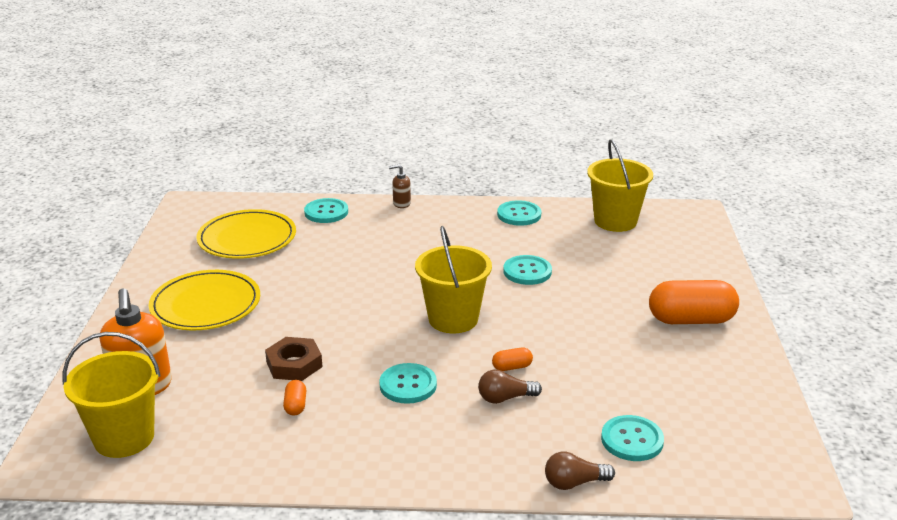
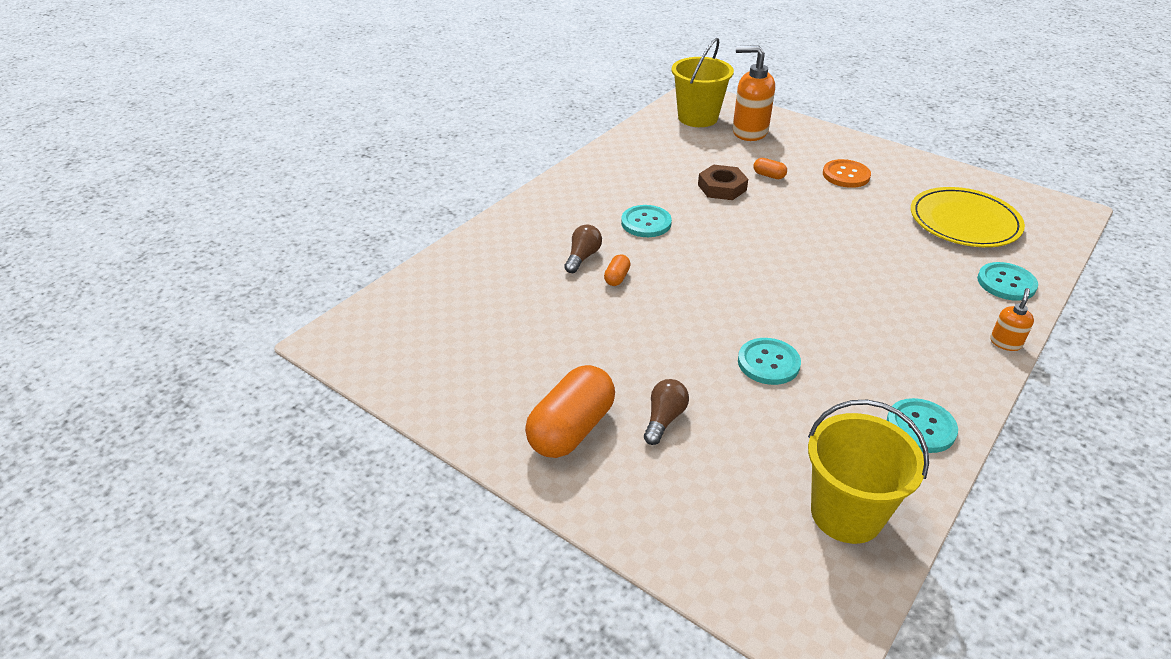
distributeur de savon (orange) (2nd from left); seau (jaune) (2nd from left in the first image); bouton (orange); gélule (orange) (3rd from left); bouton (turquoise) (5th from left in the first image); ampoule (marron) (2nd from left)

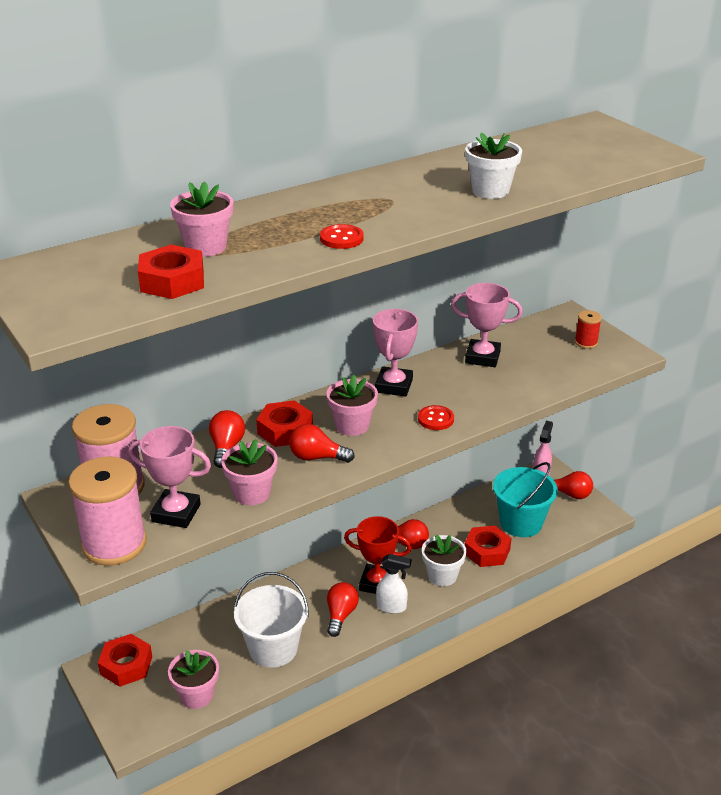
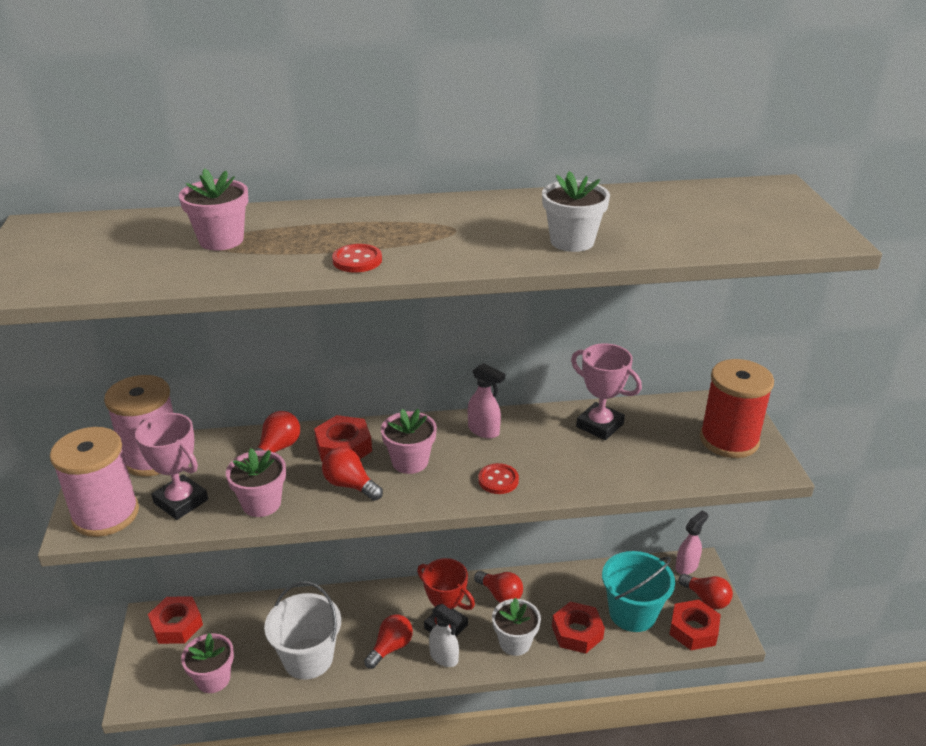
écrou (rouge) (4th from left); vaporisateur (rose) (1st from left); bobine (rouge)

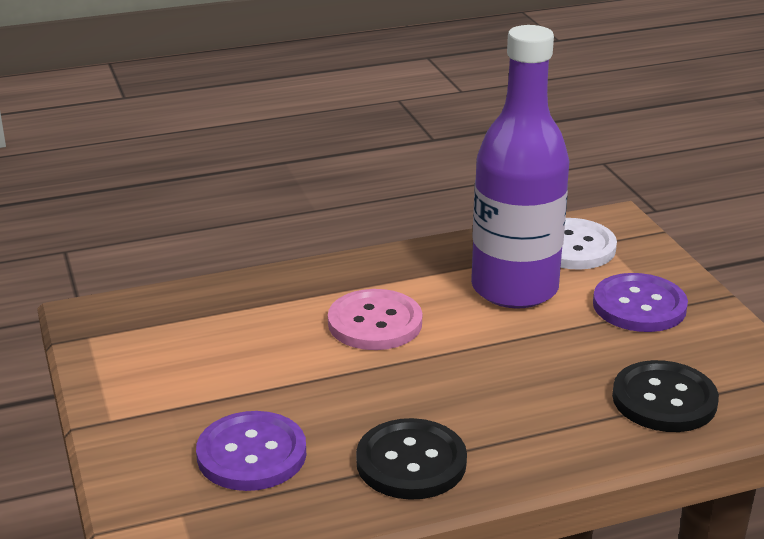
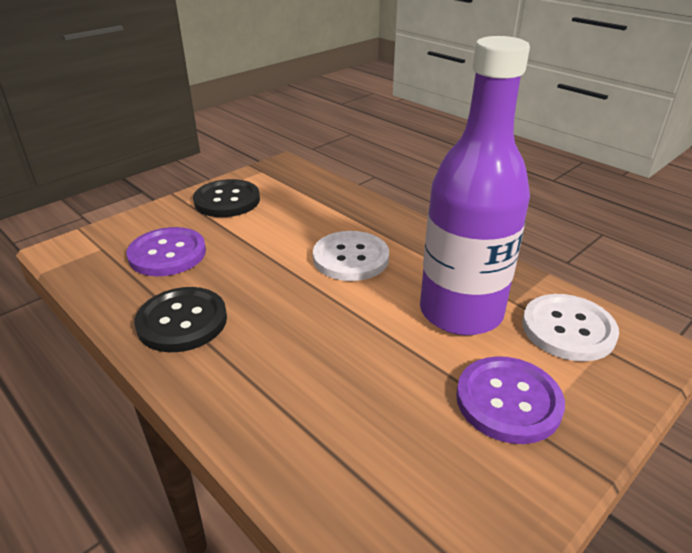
bouton (blanc) (1st from left); bouton (noir) (2nd from left)

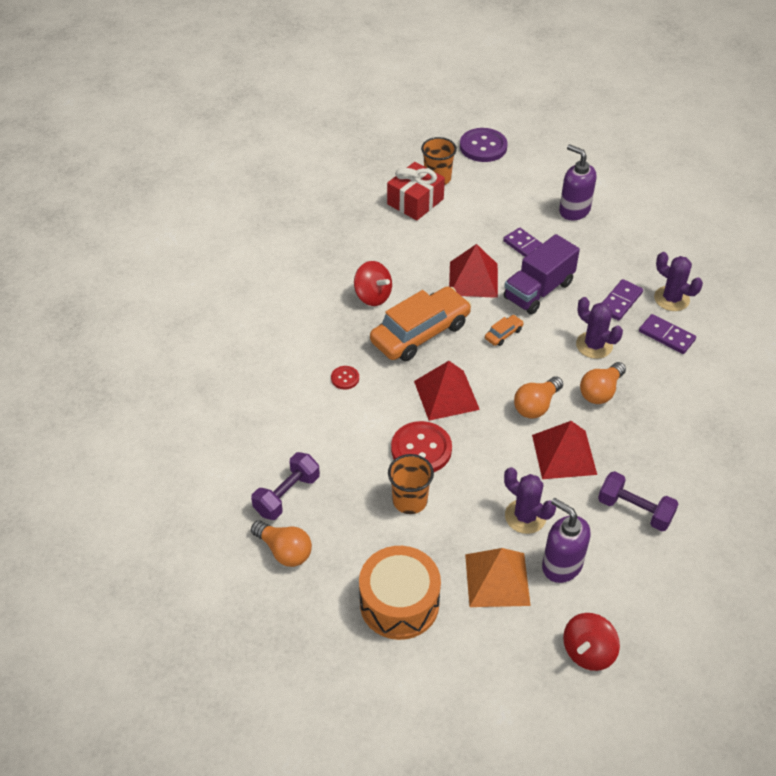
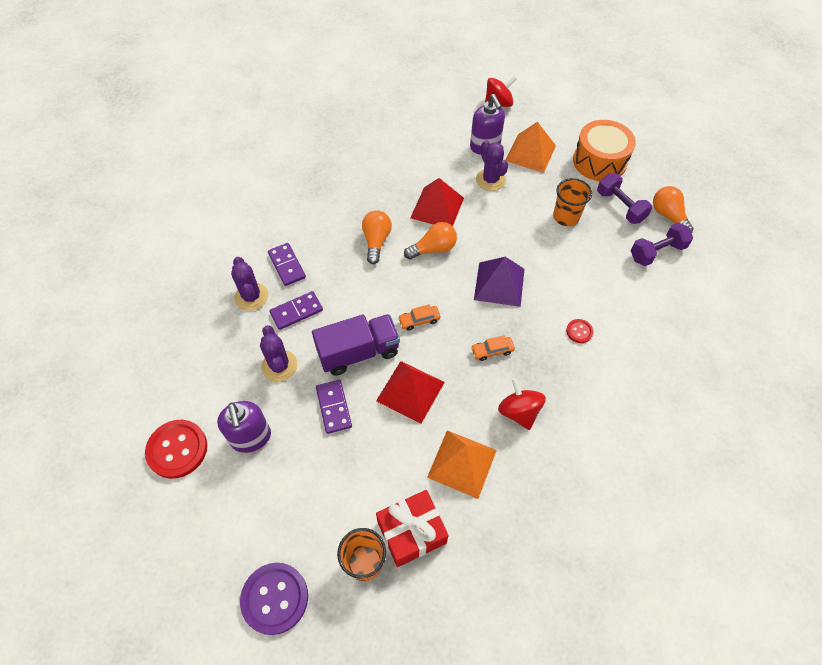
voiture (orange) (2nd from left); cactus (violet) (2nd from left); pyramide (violet); ampoule (orange) (1st from left); bouton (rouge) (1st from left); haltère (violet) (1st from left); pyramide (orange) (1st from left)

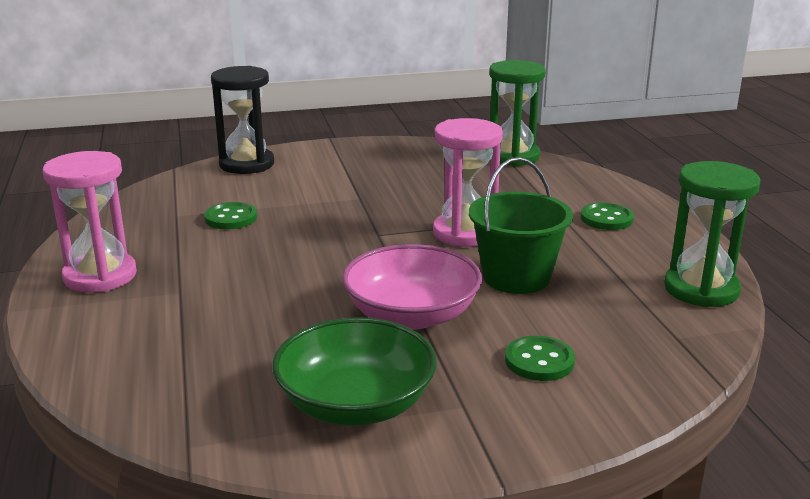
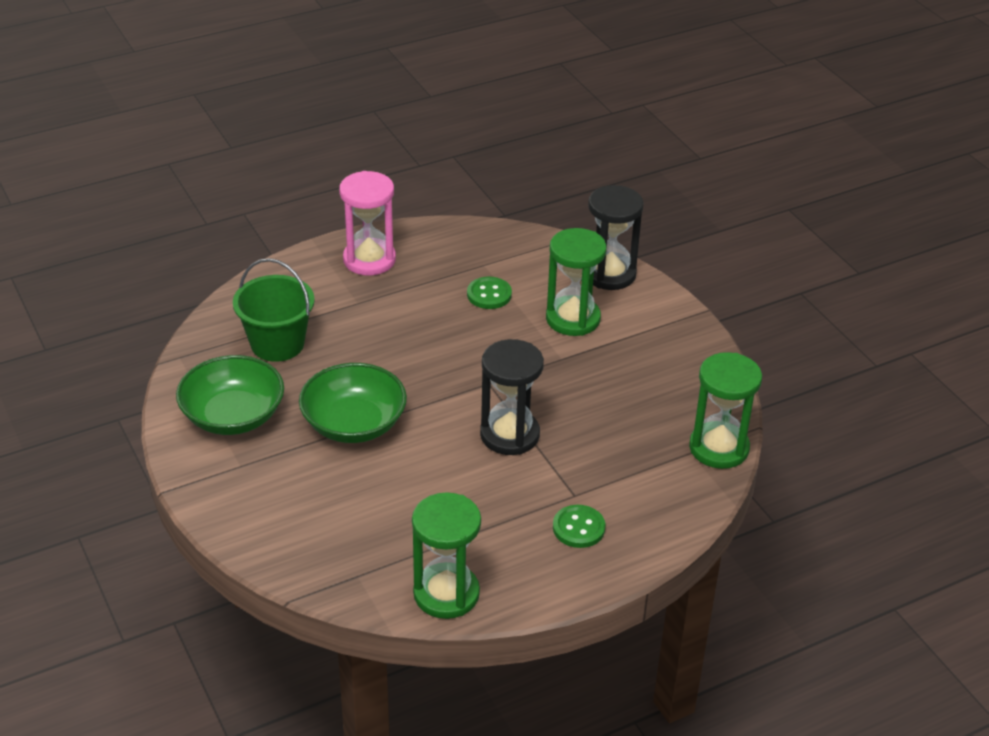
sablier (noir) (1st from left); seau (vert); bol (vert) (2nd from left); bouton (vert) (2nd from left in the first image); sablier (vert) (2nd from left)

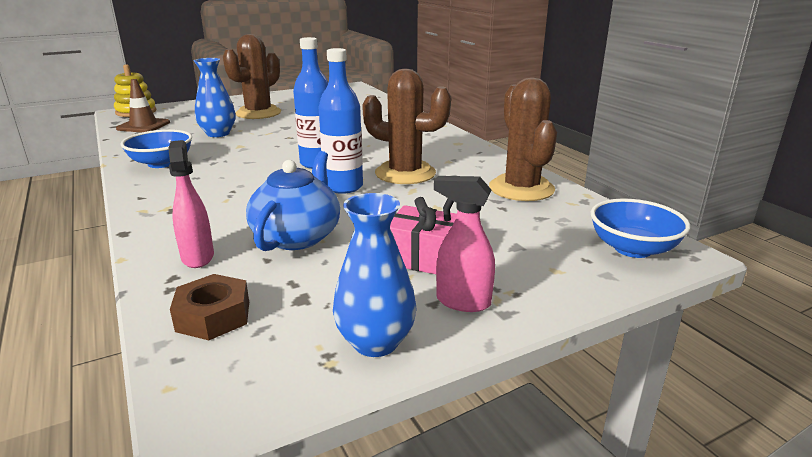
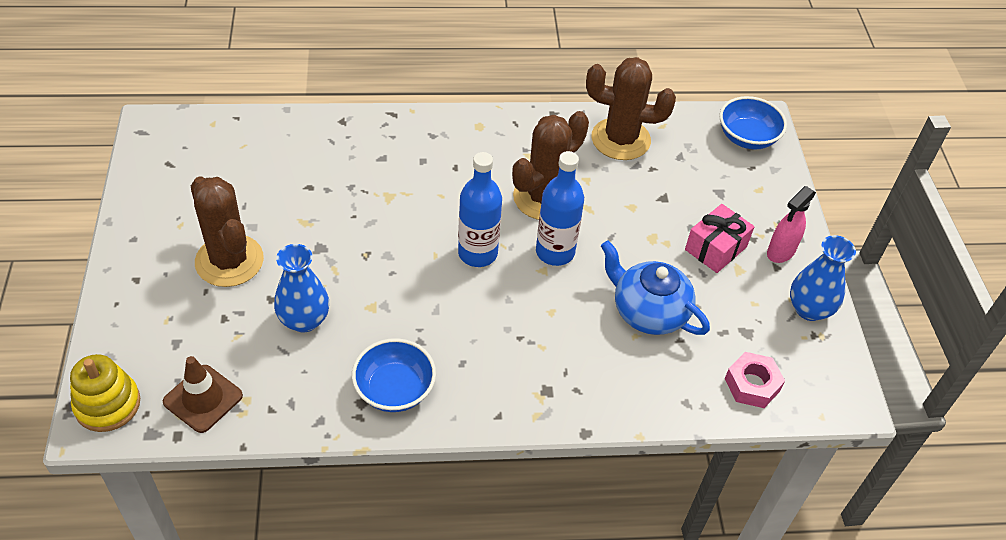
vaporisateur (rose) (1st from left in the first image); écrou (rose)

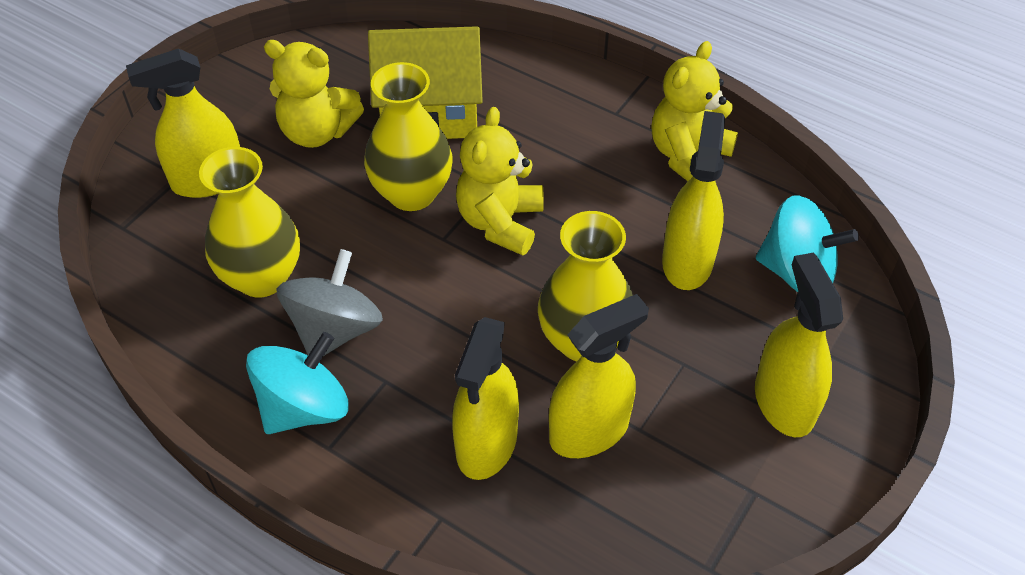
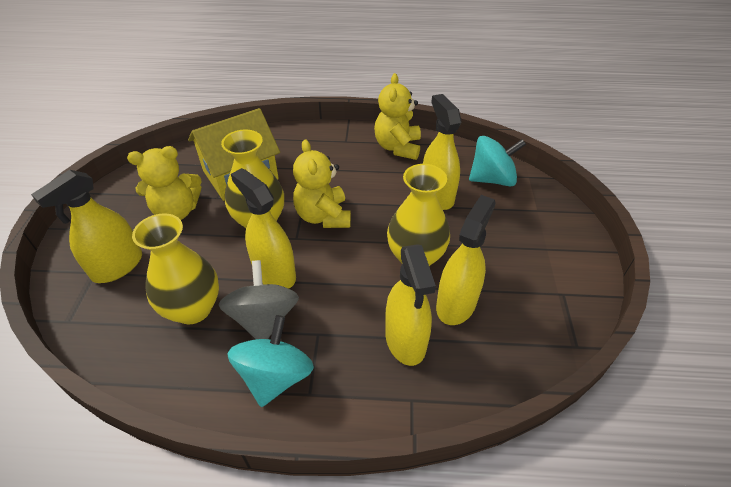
vaporisateur (jaune) (2nd from left)

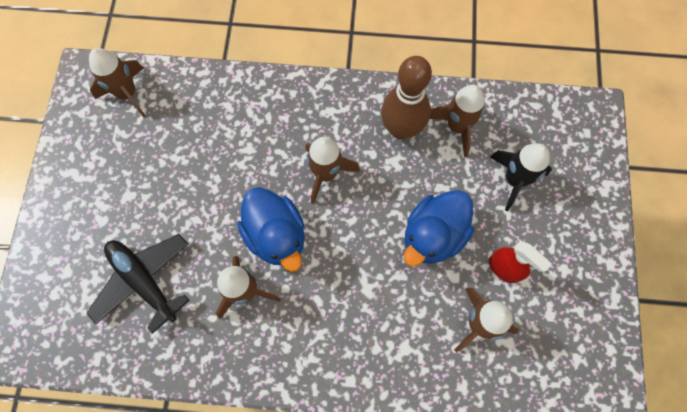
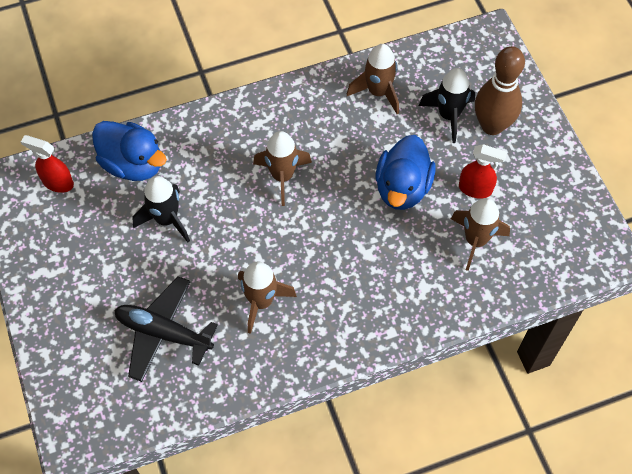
vaporisateur (rouge) (1st from left); quille (marron); canard (bleu) (1st from left); fusée (noir) (1st from left)

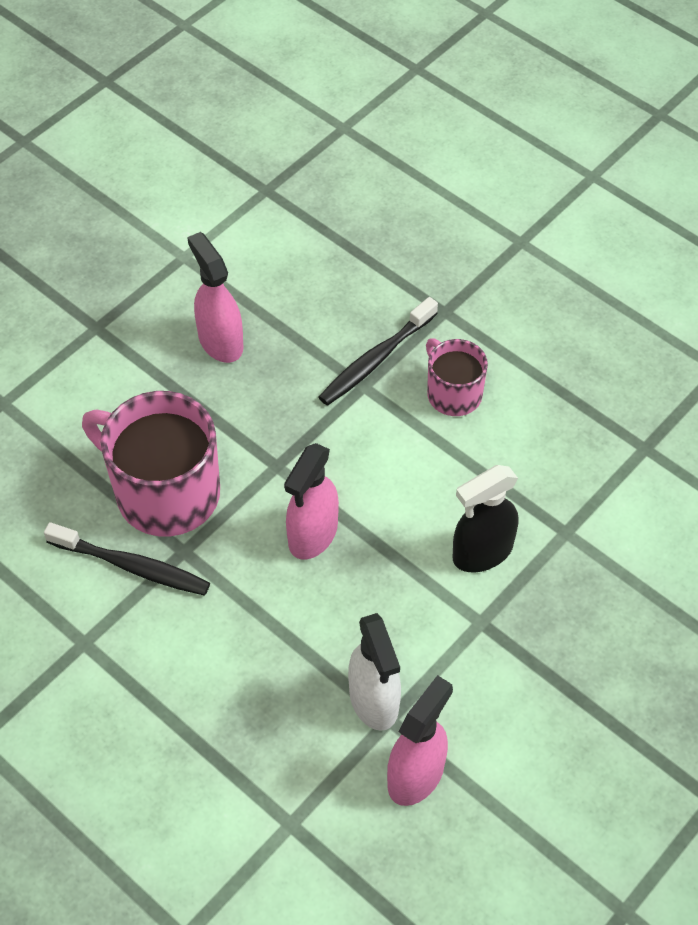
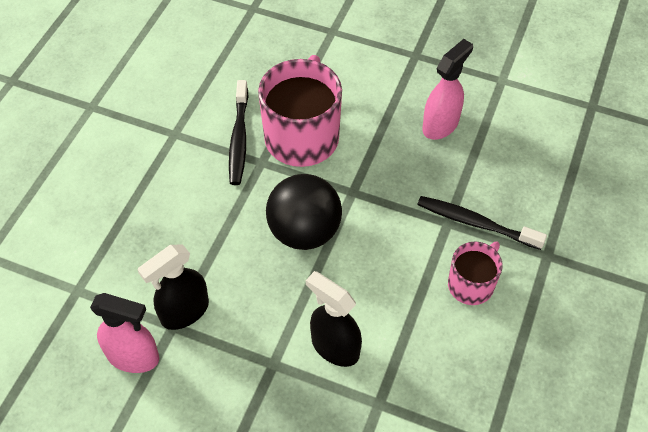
balle (noir); vaporisateur (noir) (1st from left)

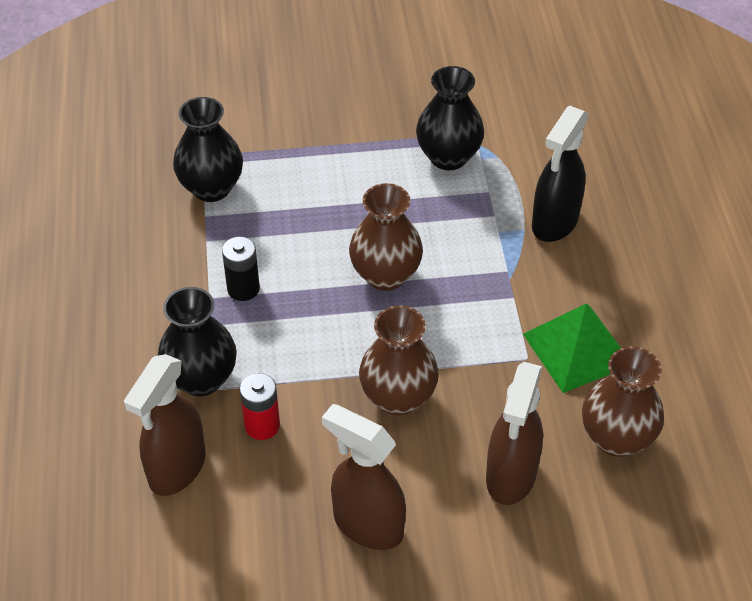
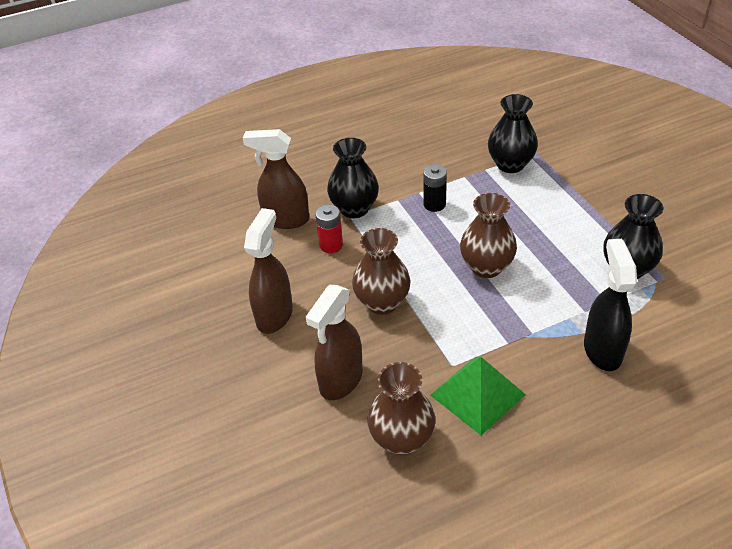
vaporisateur (noir); vaporisateur (marron) (3rd from left)

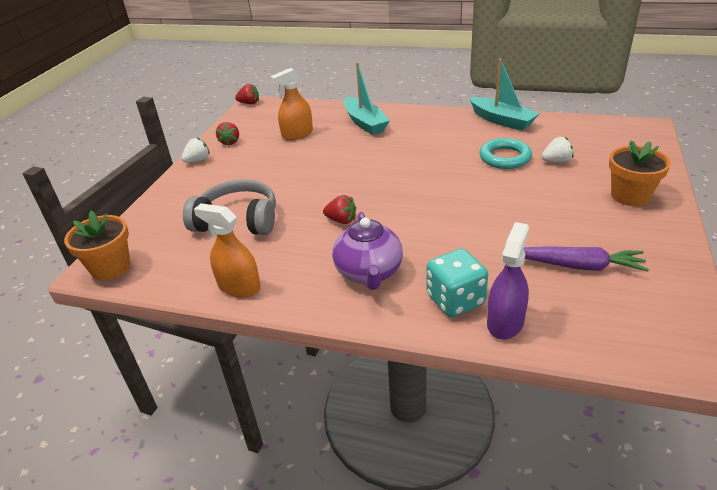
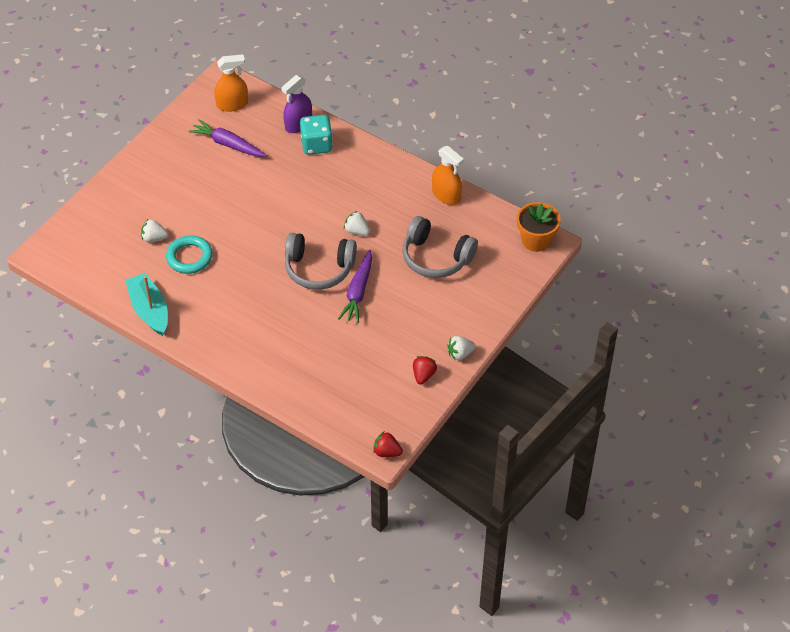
bateau (turquoise) (1st from left in the first image); vaporisateur (orange) (1st from left); pot de fleurs (orange) (2nd from left in the first image); fraise (blanc) (2nd from left); théière (violet); casque audio (gris) (1st from left); carotte (violet) (2nd from left)

